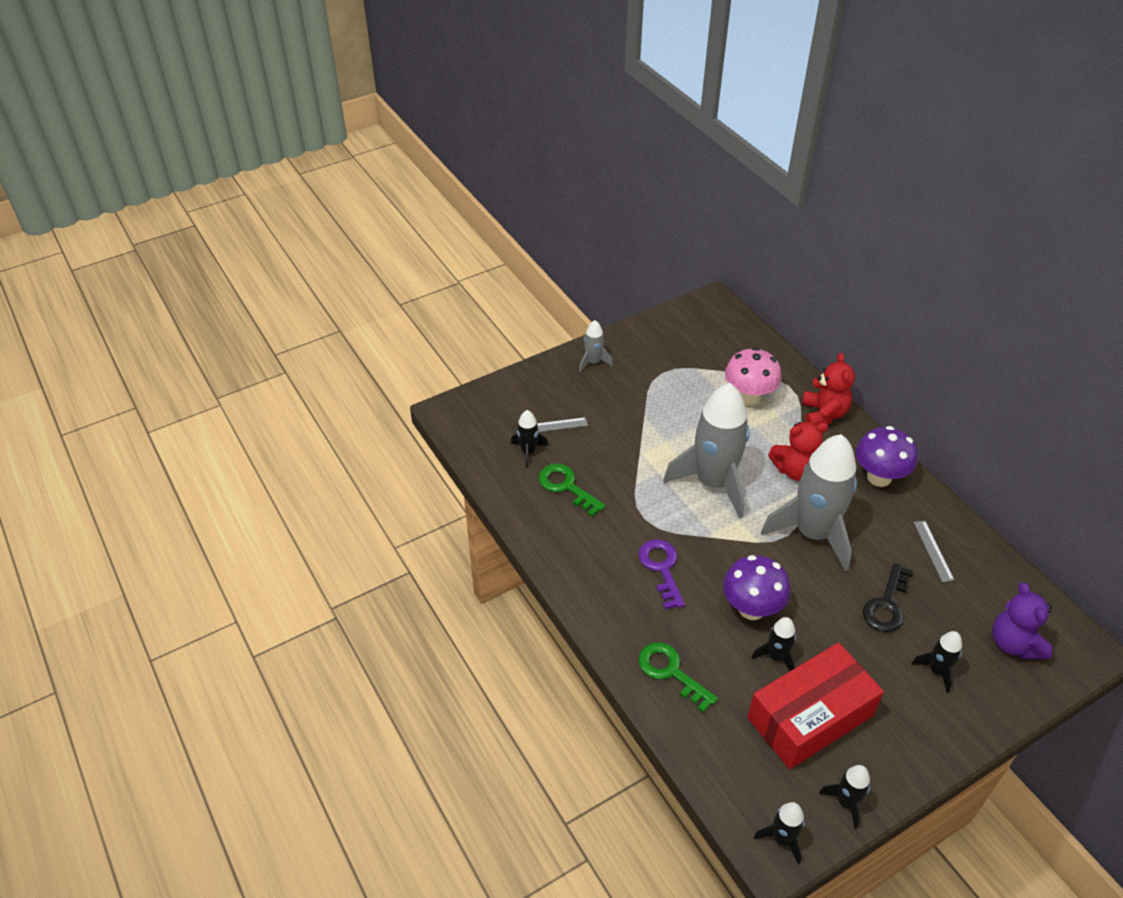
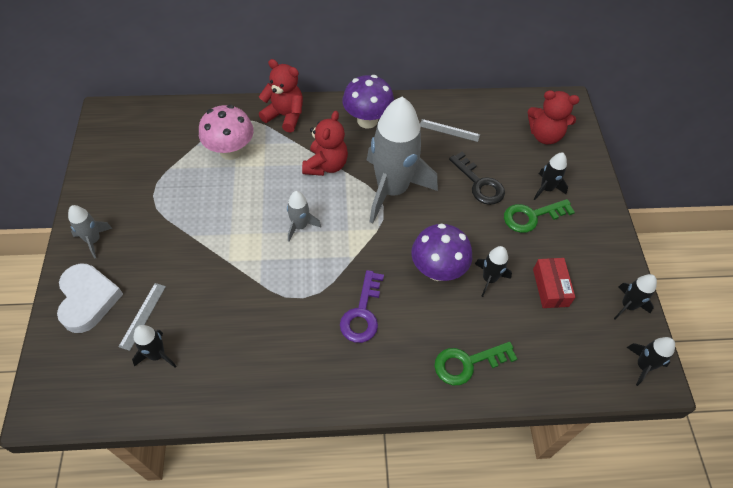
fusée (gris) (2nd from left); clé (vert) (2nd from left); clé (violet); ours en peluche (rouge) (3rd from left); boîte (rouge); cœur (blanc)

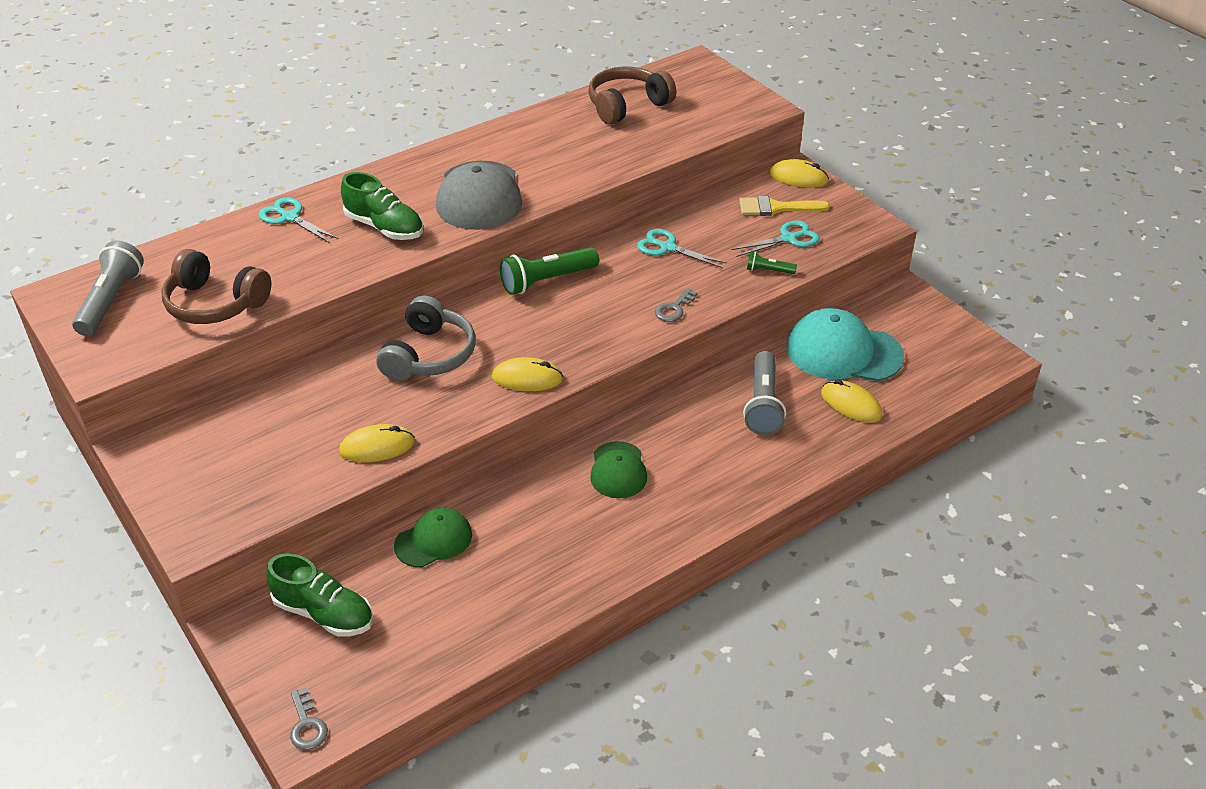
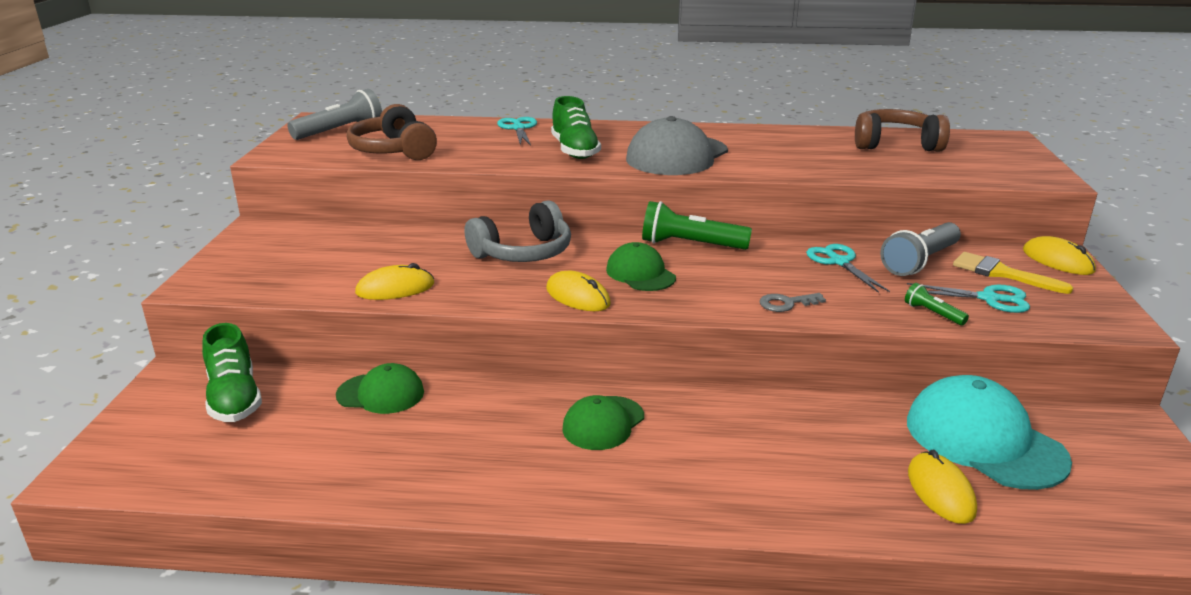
lampe de poche (gris) (2nd from left); souris (jaune) (1st from left); clé (gris) (1st from left in the first image); casquette (vert) (3rd from left)

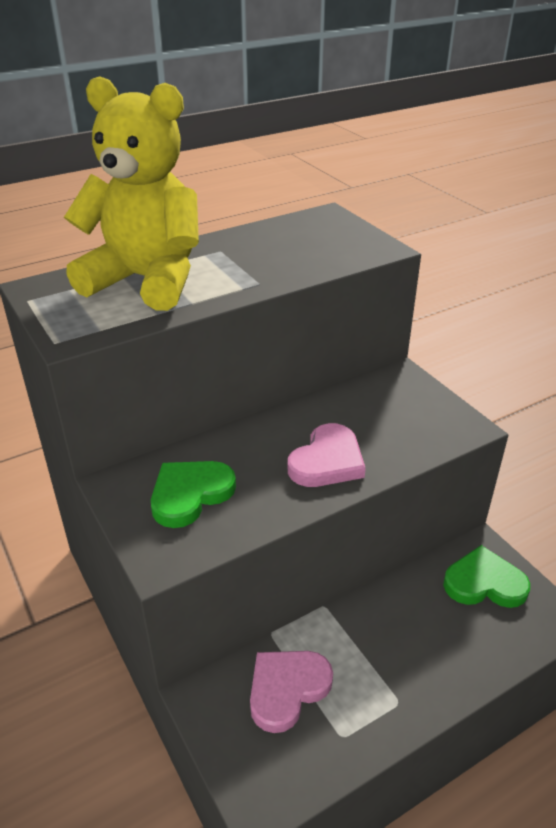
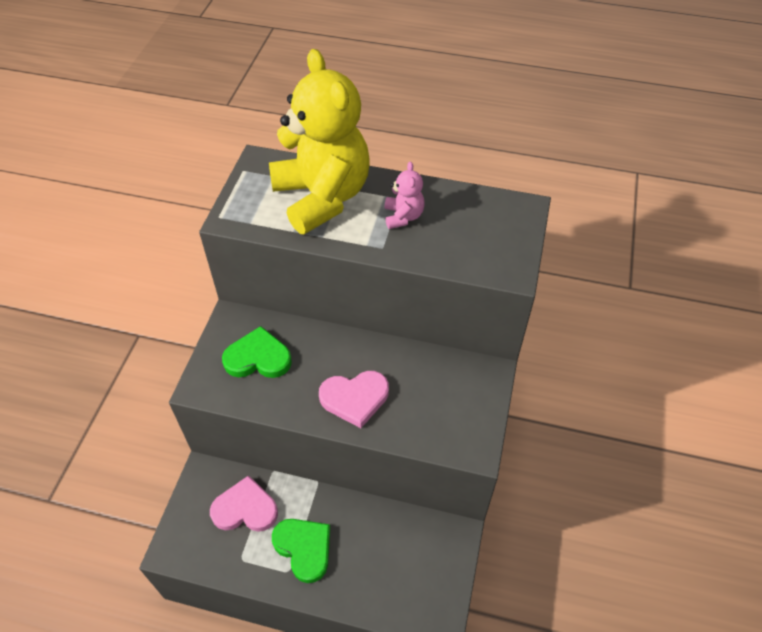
cœur (vert) (2nd from left); ours en peluche (rose)

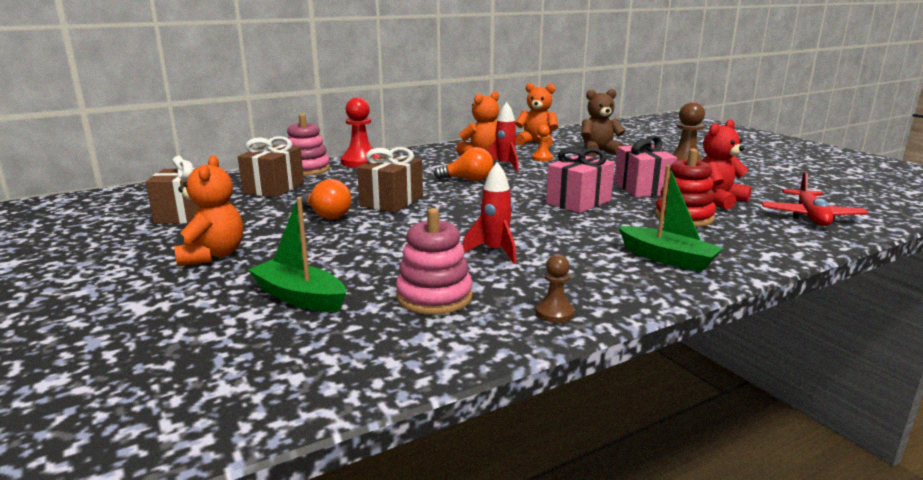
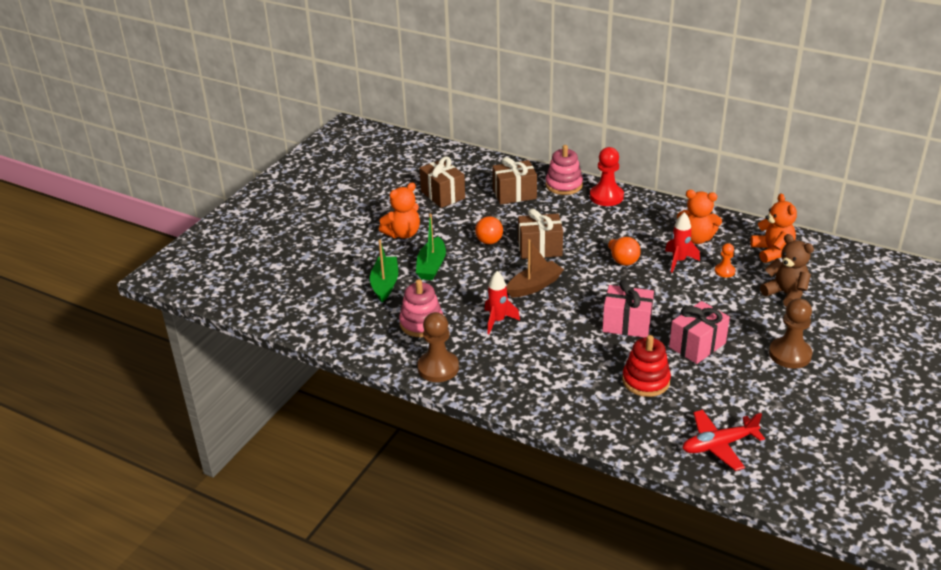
ours en peluche (rouge); bateau (vert) (2nd from left); pion (marron) (1st from left); bateau (marron)

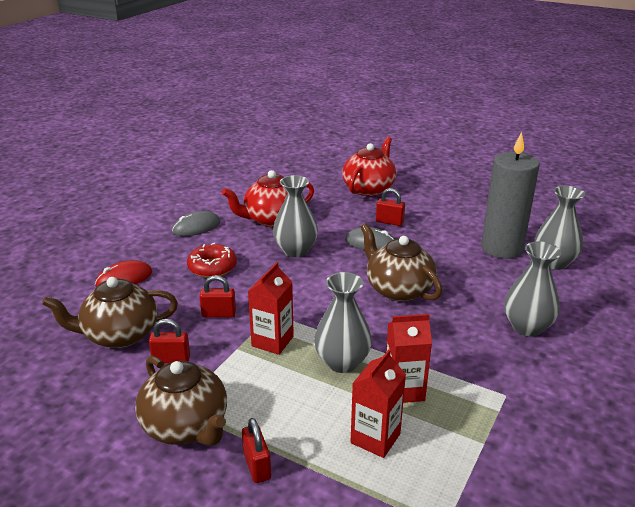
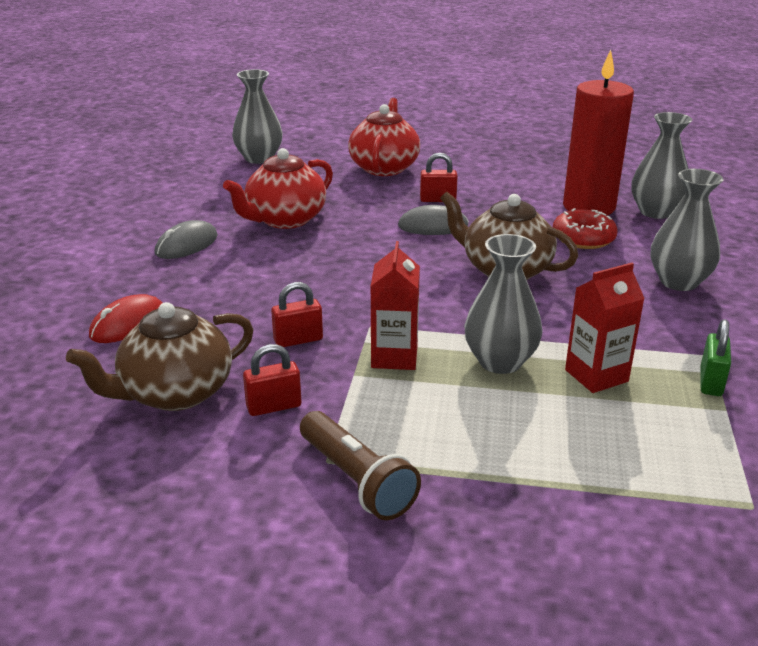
bougie (rouge); vase (gris) (1st from left); beignet (rouge); brique de lait (rouge) (2nd from left in the first image); lampe de poche (marron); cadenas (rouge) (3rd from left in the first image); cadenas (vert)

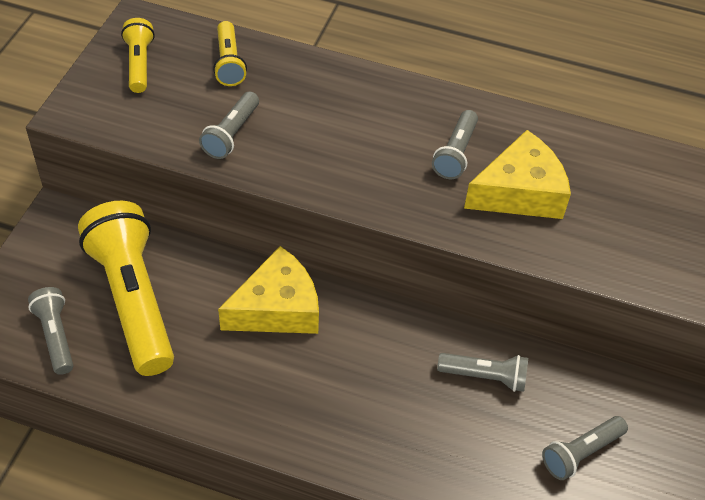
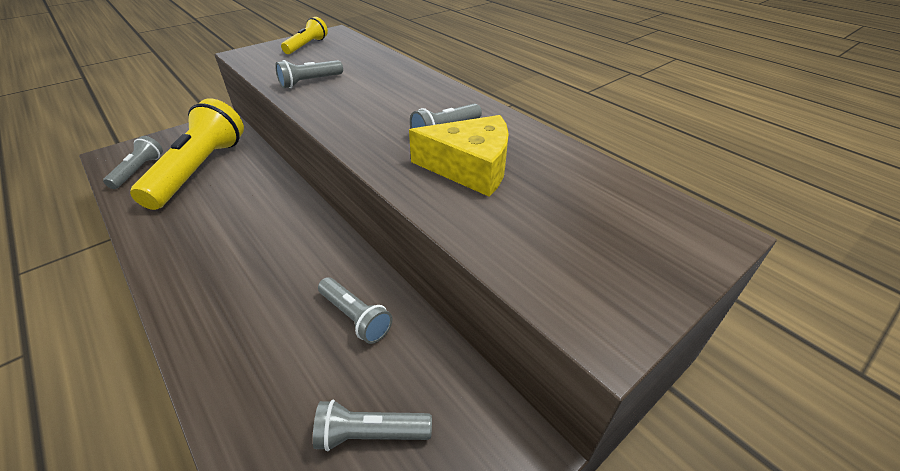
lampe de poche (jaune) (3rd from left in the first image); fromage (jaune) (1st from left in the first image)

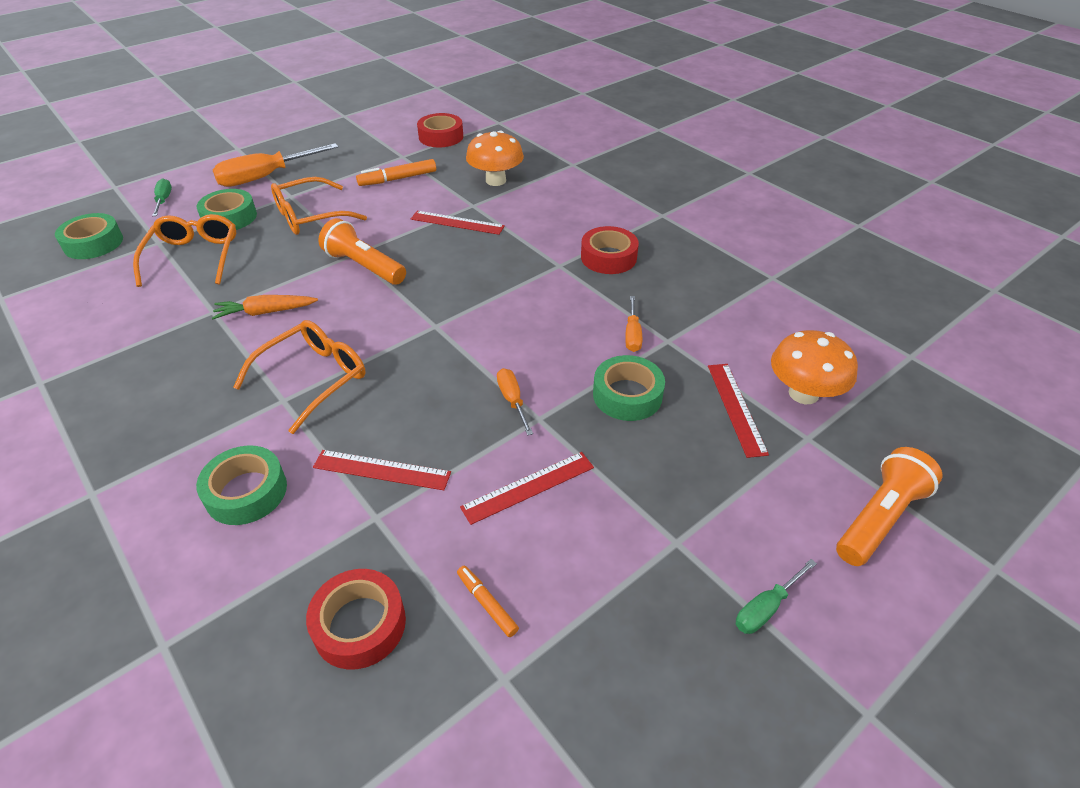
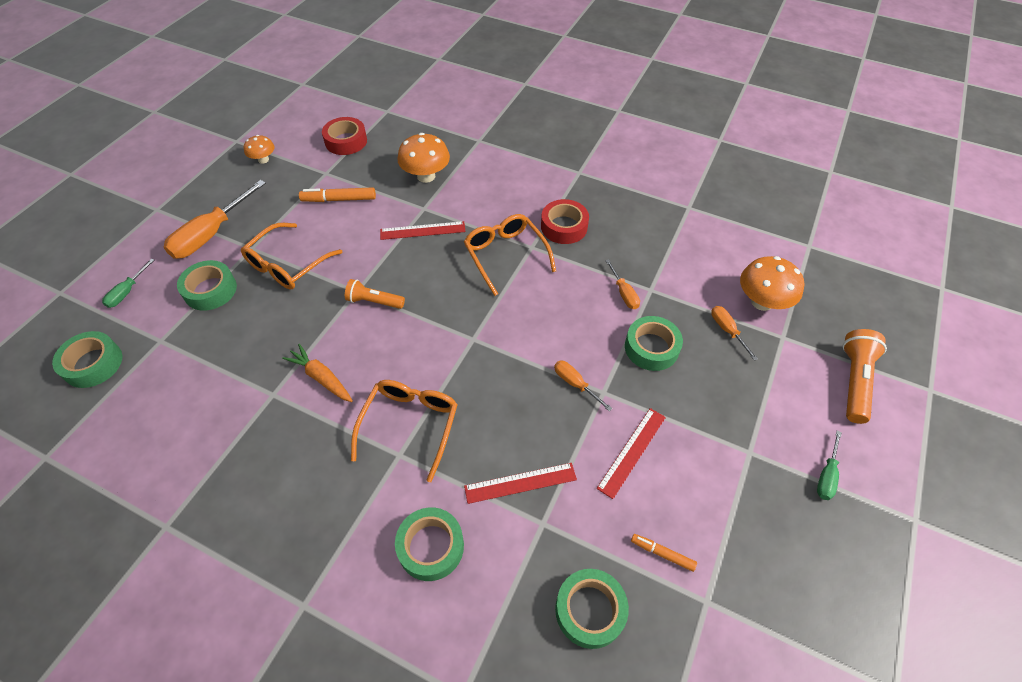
feutre (orange) (1st from left); tournevis (vert) (1st from left); lunettes (orange) (3rd from left); lampe de poche (orange) (1st from left); carotte (orange); tournevis (orange) (4th from left); ruban adhésif (vert) (4th from left); champignon (orange) (1st from left)

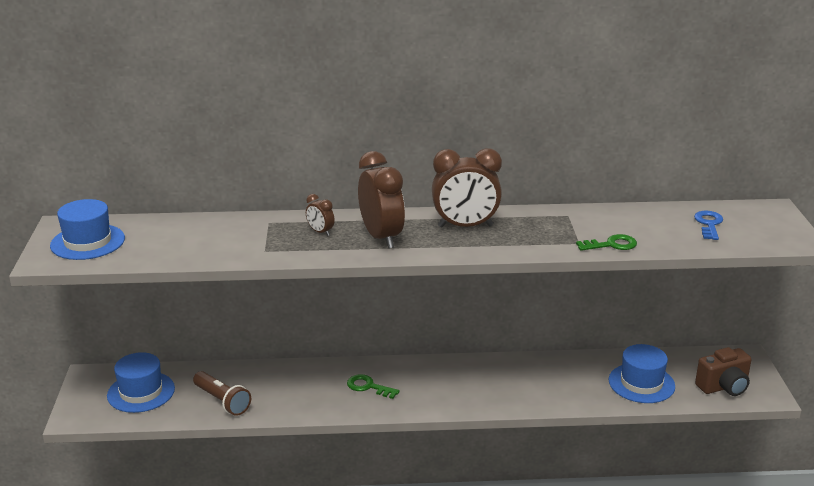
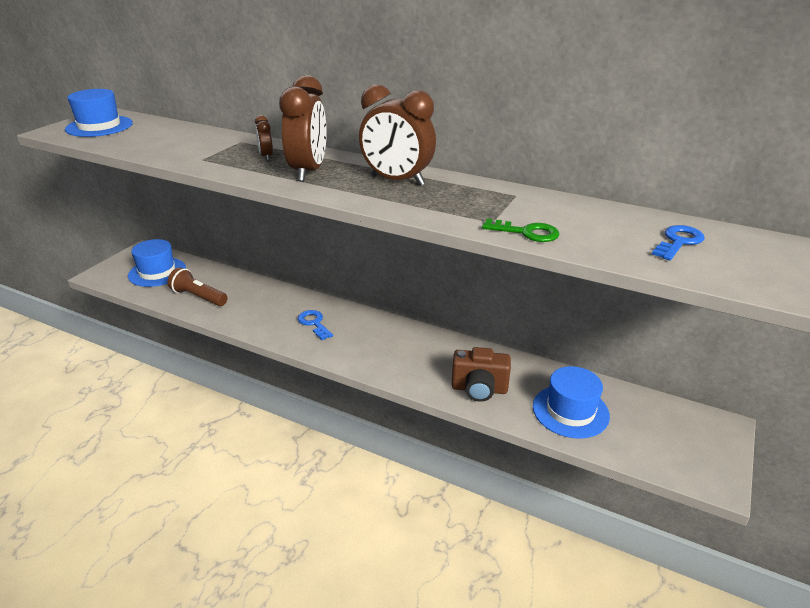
appareil photo (marron); lampe de poche (marron); clé (bleu) (1st from left)

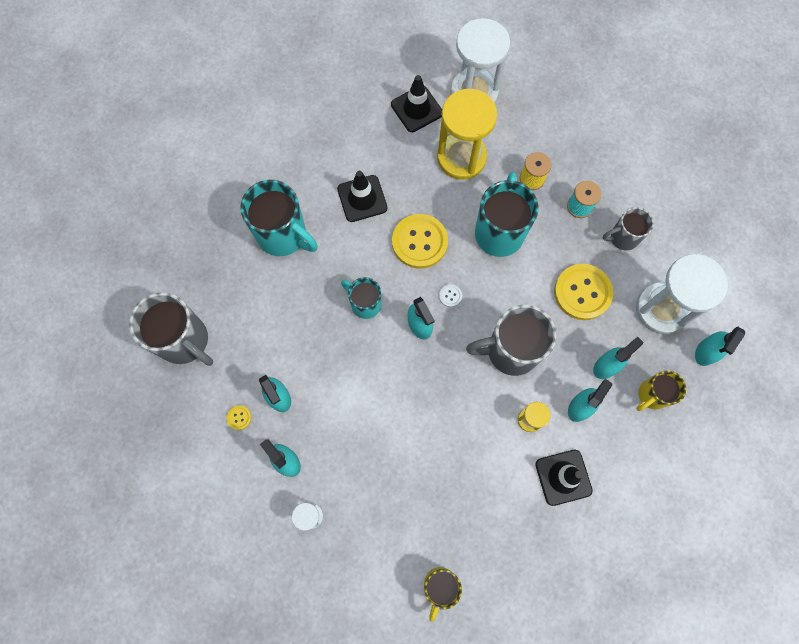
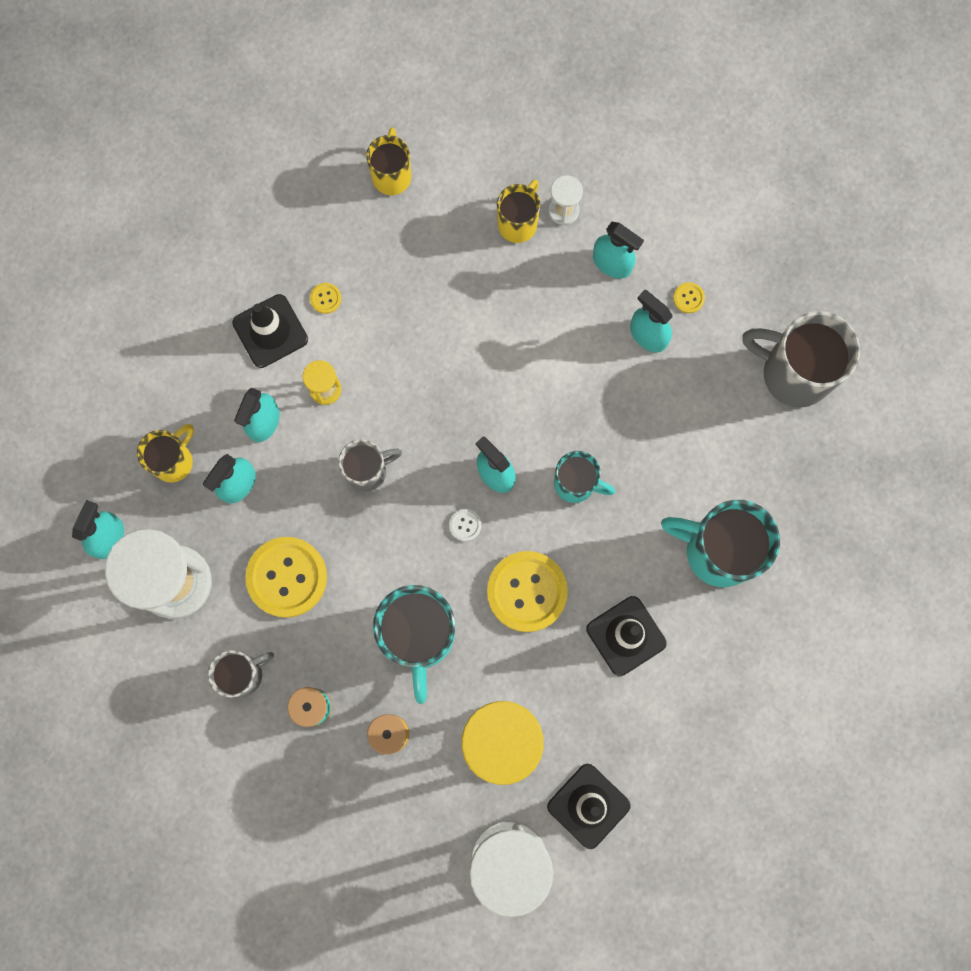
tasse (gris) (2nd from left); tasse (jaune) (3rd from left); bouton (jaune) (2nd from left)

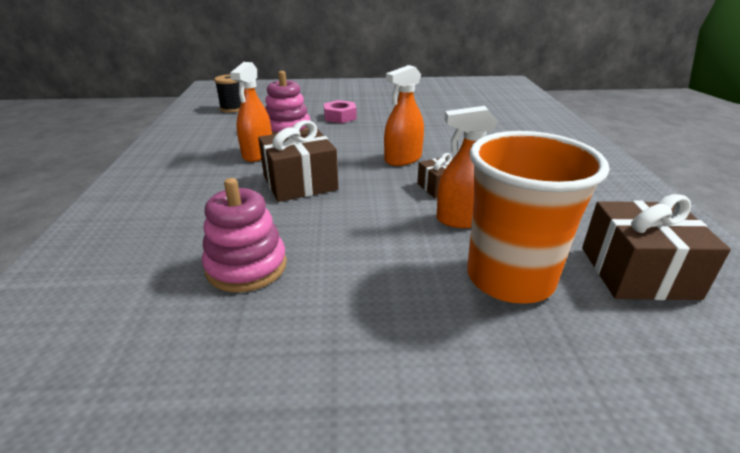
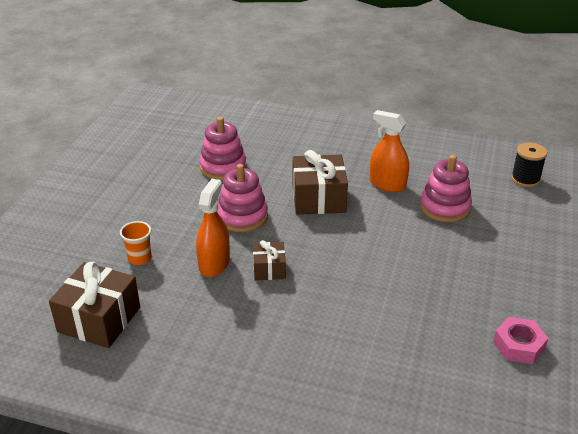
vaporisateur (orange) (2nd from left in the first image); écrou (rose); gobelet (orange); jouet à empiler (rose) (2nd from left)

